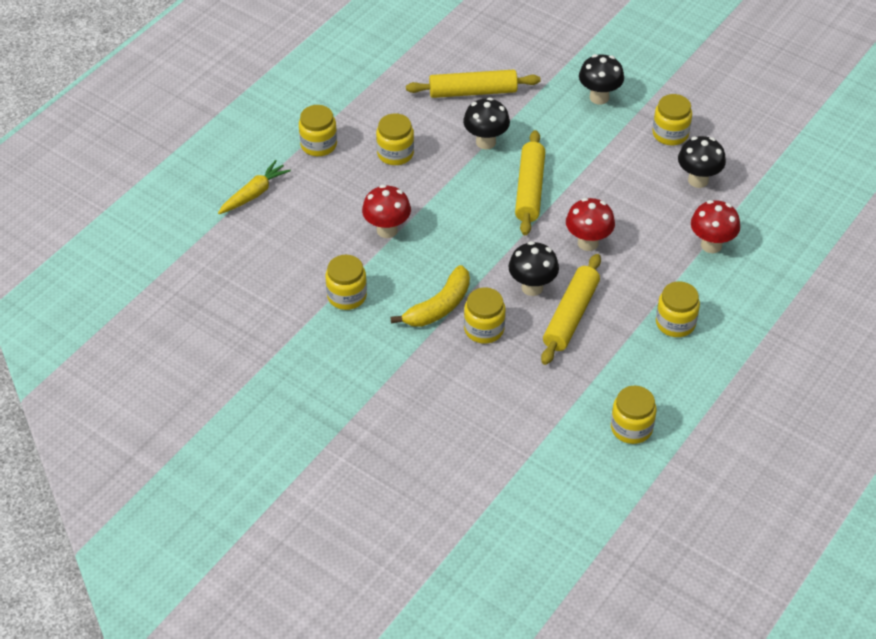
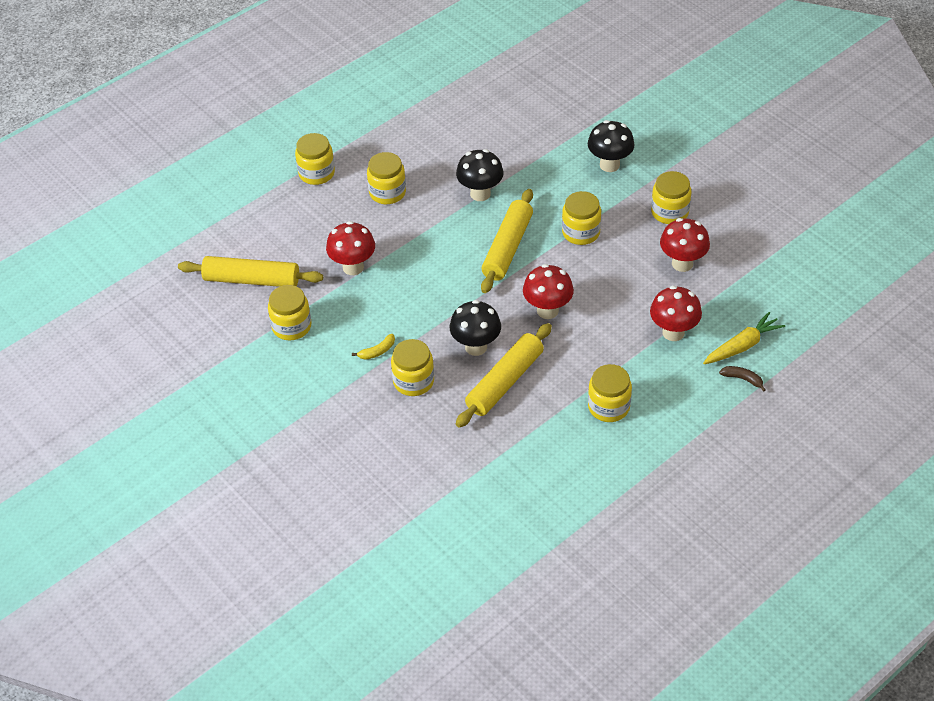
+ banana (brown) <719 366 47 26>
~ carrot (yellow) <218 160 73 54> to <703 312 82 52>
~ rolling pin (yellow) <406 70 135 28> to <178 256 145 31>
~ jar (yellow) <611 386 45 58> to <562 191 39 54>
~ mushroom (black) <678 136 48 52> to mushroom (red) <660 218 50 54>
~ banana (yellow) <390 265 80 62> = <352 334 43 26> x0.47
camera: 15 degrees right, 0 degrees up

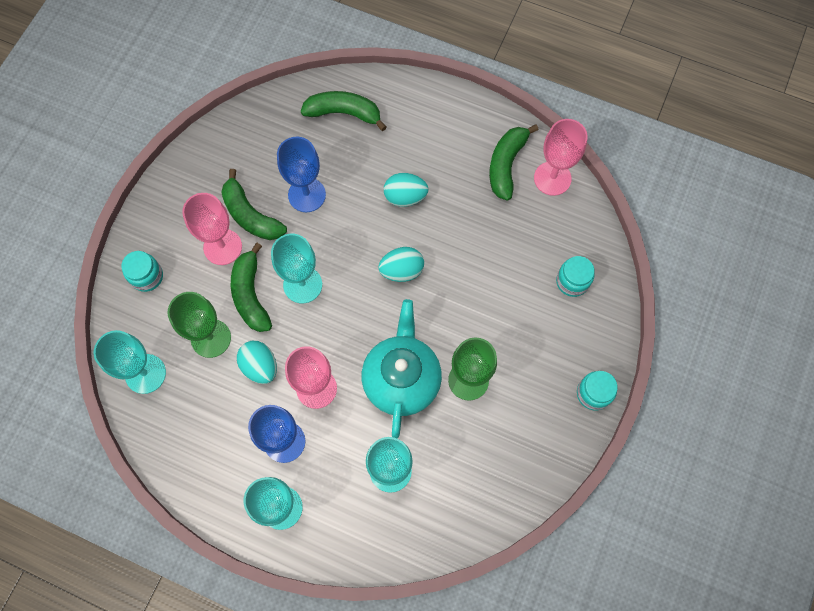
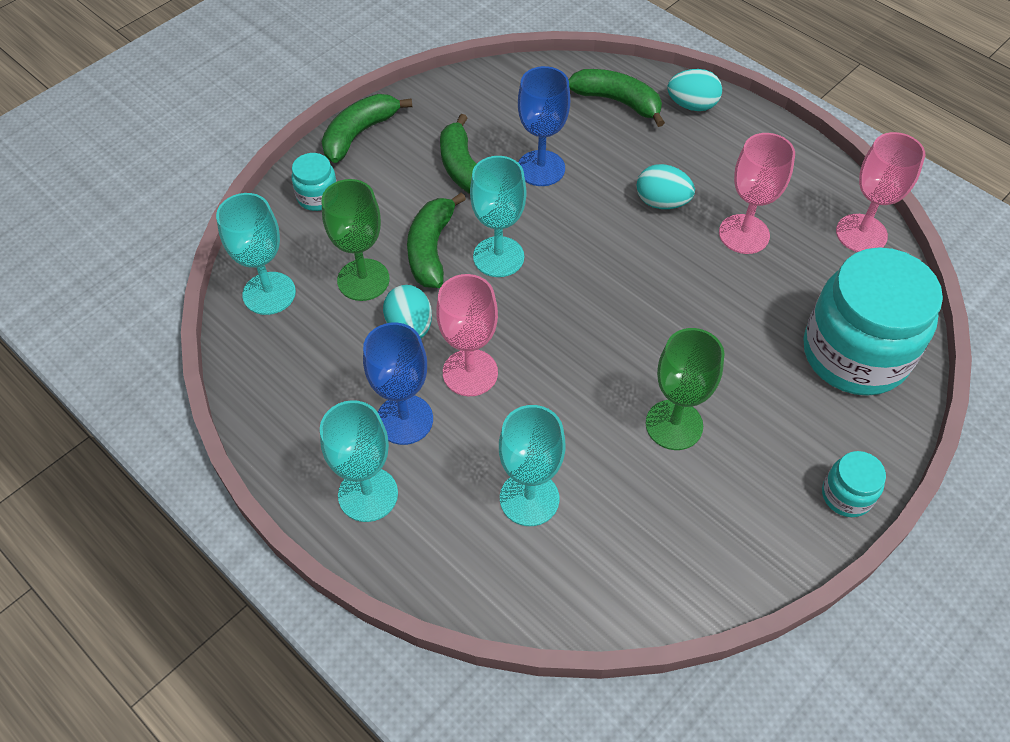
- teapot (turquoise) <362 299 80 140>
~ goblet (pink) <182 193 60 72> to <719 133 76 121>
~ egg (turquoise) <378 247 46 35> to <667 69 55 42>
~ banana (green) <489 124 49 76> to <321 94 91 69>
~ jar (turquoise) <556 256 39 41> = <804 247 139 149> x2.28
camera: 20 degrees right, 15 degrees down

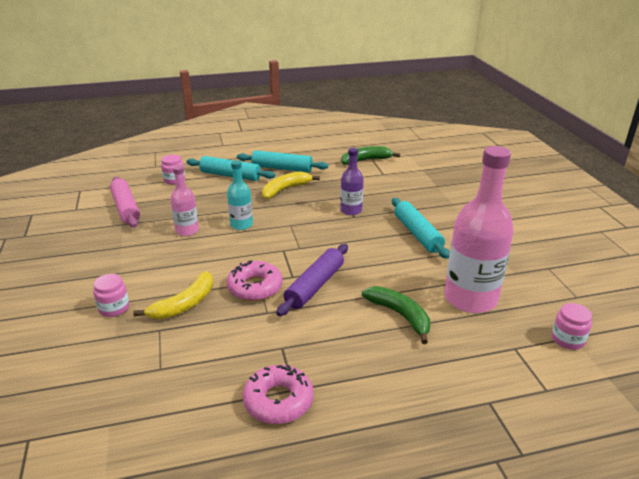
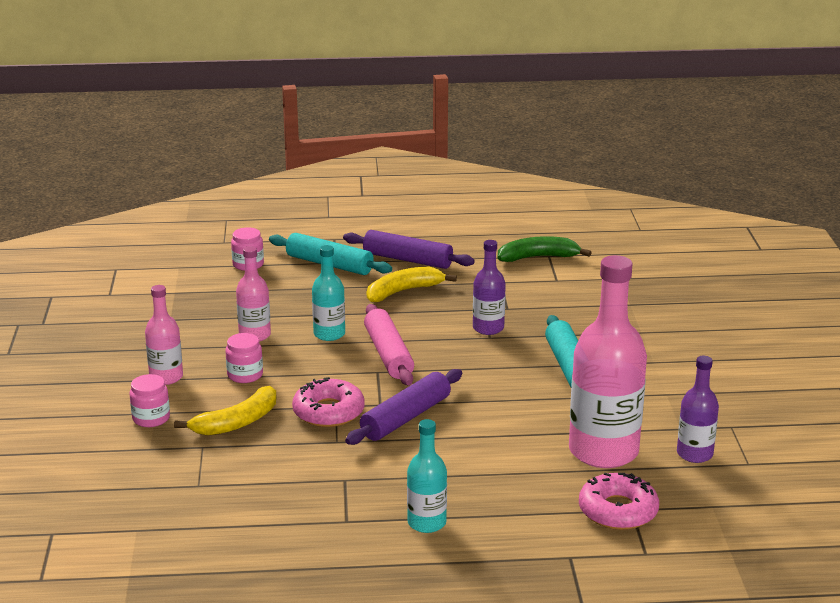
- banana (green) <362 286 68 58>
+ bottle (pink) <145 285 38 100>
+ bottle (turquoise) <407 419 40 114>
+ bottle (purple) <677 356 42 107>
~ rolling pin (pink) <110 177 30 51> to <364 304 50 81>
~ donut (pink) <243 365 70 59> to <579 473 80 57>
~ jar (pink) <552 303 40 47> to <225 333 38 50>
~ rolling pin (turquoise) <237 150 91 22> to rolling pin (purple) <343 230 132 39>
camera: 10 degrees right, 5 degrees down

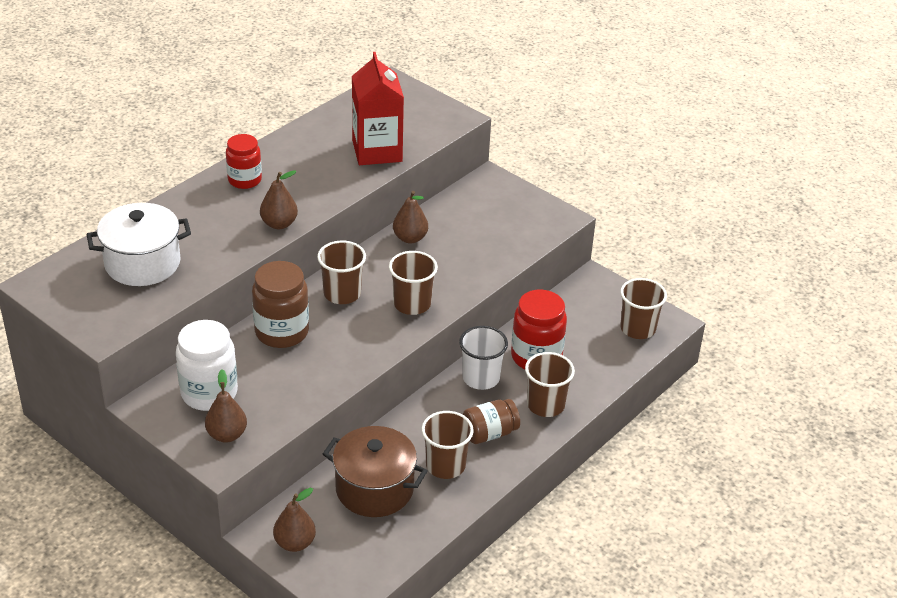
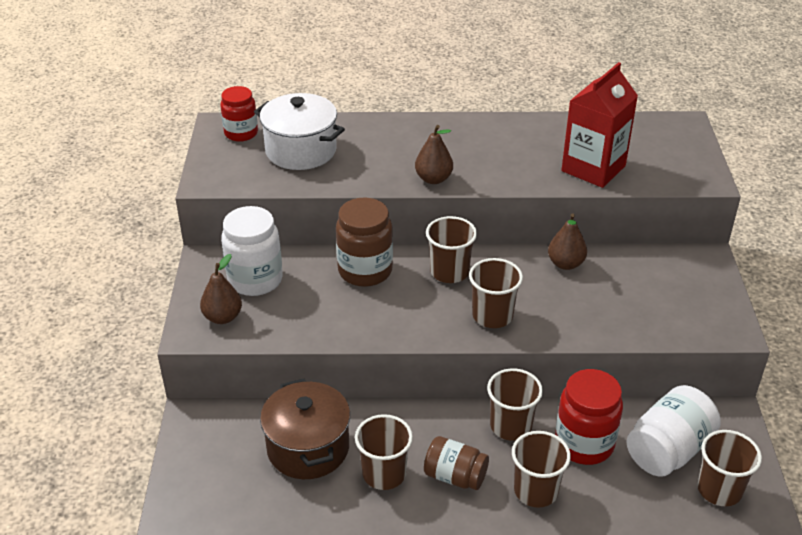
- pear (brown) <273 488 43 64>
+ jar (white) <626 385 95 92>
~ jar (red) <226 134 36 55> to <221 86 37 56>
~ cup (white) <459 326 49 64> to cup (brown) <487 368 56 73>
camera: 50 degrees right, 0 degrees up

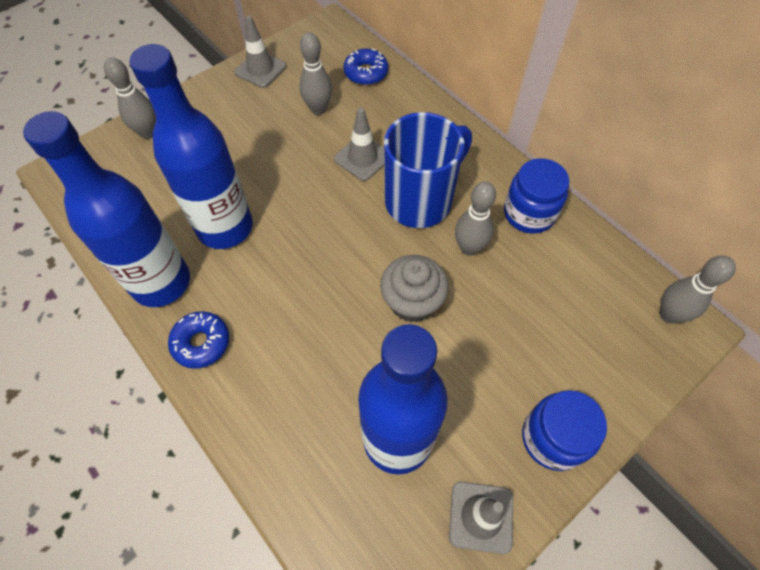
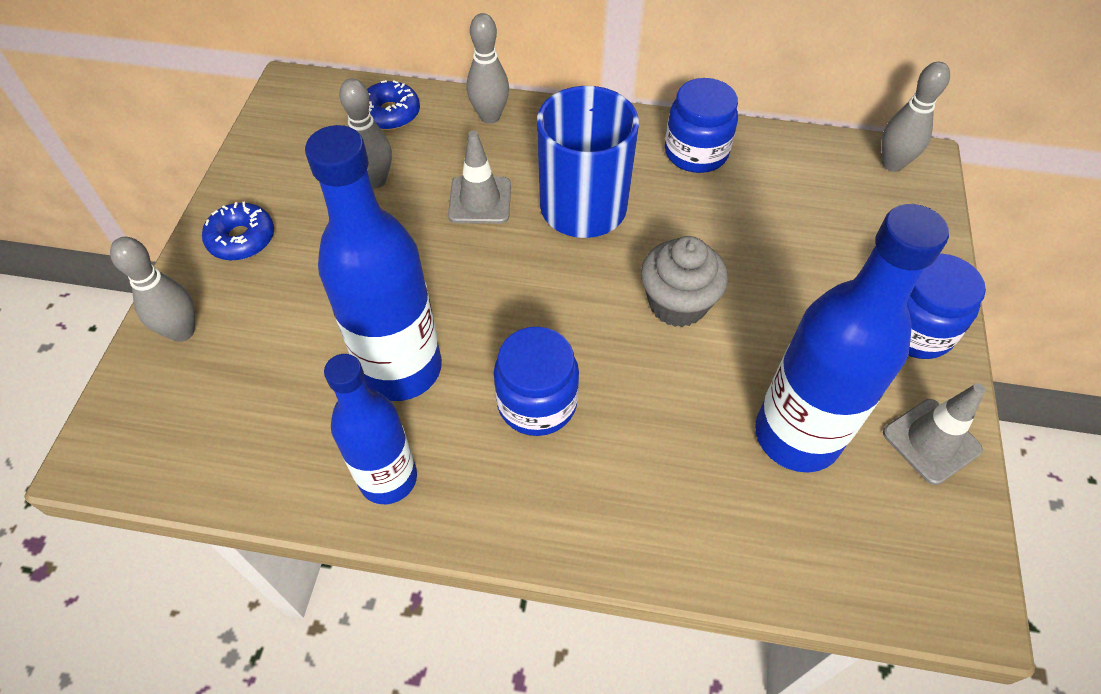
- traffic cone (grey) <234 15 52 73>
+ jar (blue) <494 327 85 109>
~ donut (blue) <168 311 61 58> to <202 201 72 60>
~ bowling pin (grey) <455 181 41 75> to <467 13 42 111>
~ bottle (blue) <23 111 167 196> = <324 354 93 150> x0.66
camera: 40 degrees left, 5 degrees down

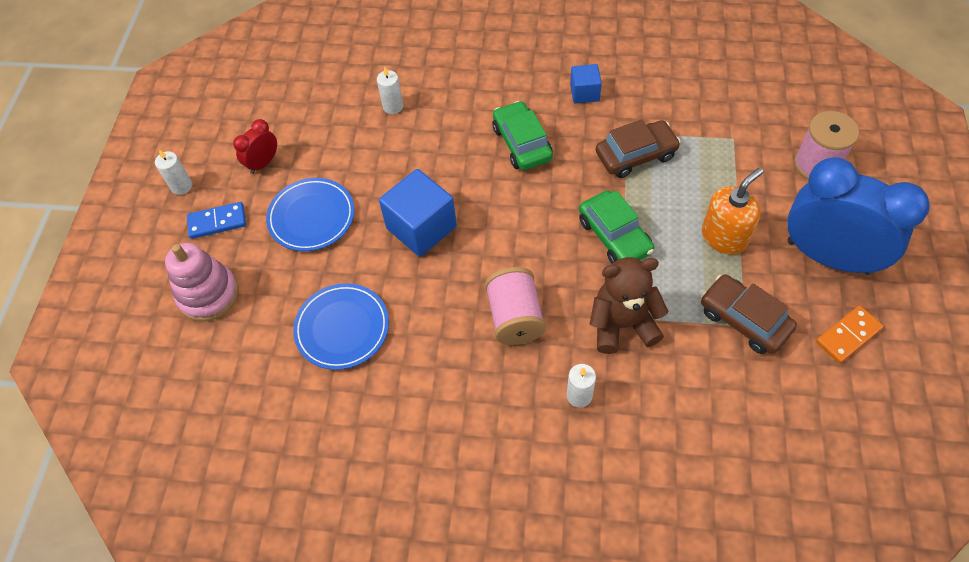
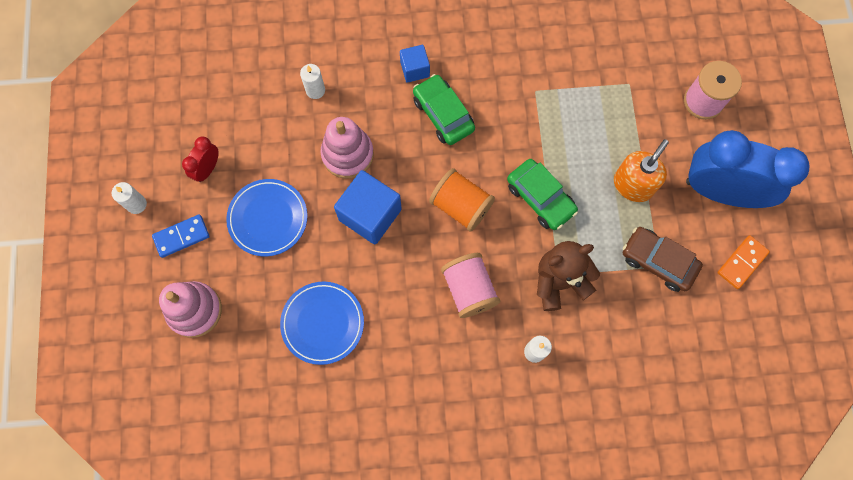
- car (brown) <596 119 85 59>
+ stacking toy (pink) <320 117 54 62>
+ spool (orange) <429 168 66 64>
~ cube (blue) <570 64 32 40> to <400 45 30 38>
camera: 15 degrees left, 15 degrees up

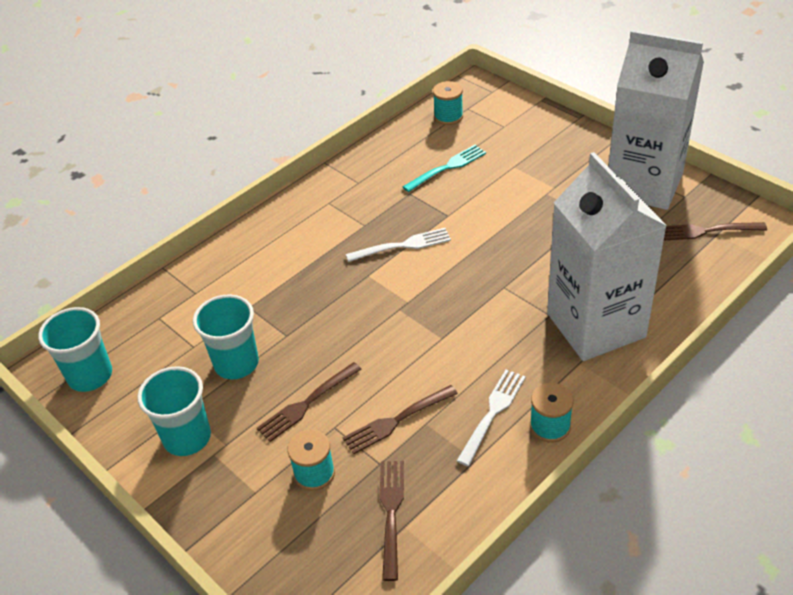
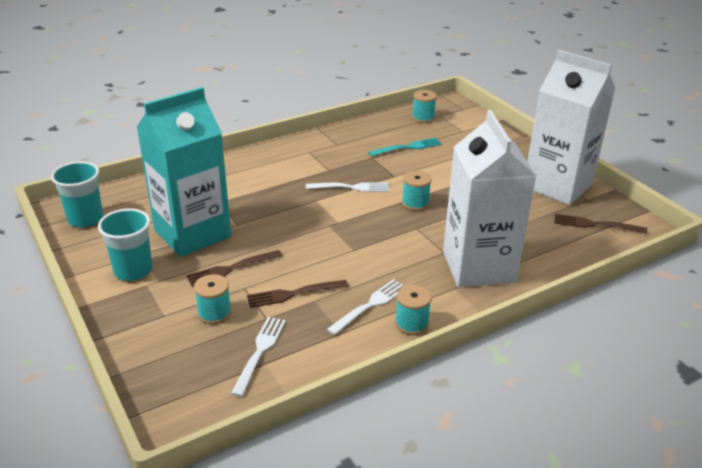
+ spool (turquoise) <402 171 30 40>
~ cup (turquoise) <193 295 66 84> to carton (turquoise) <137 87 94 170>
~ fork (brown) <380 461 24 120> to fork (white) <231 317 55 80>
camera: 10 degrees right, 10 degrees down

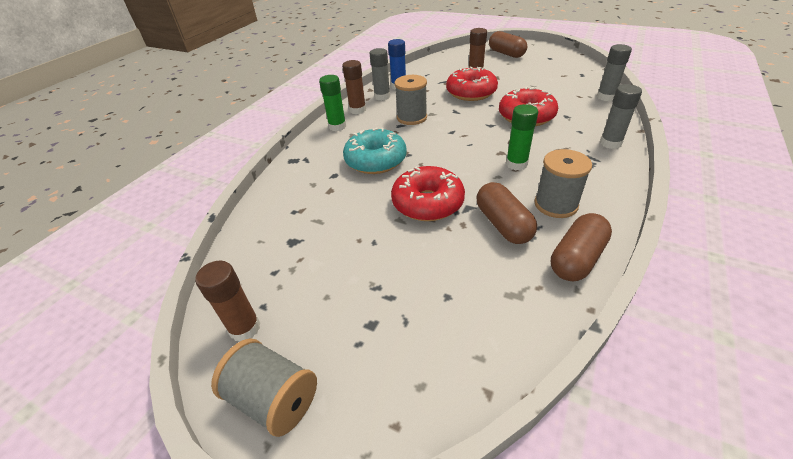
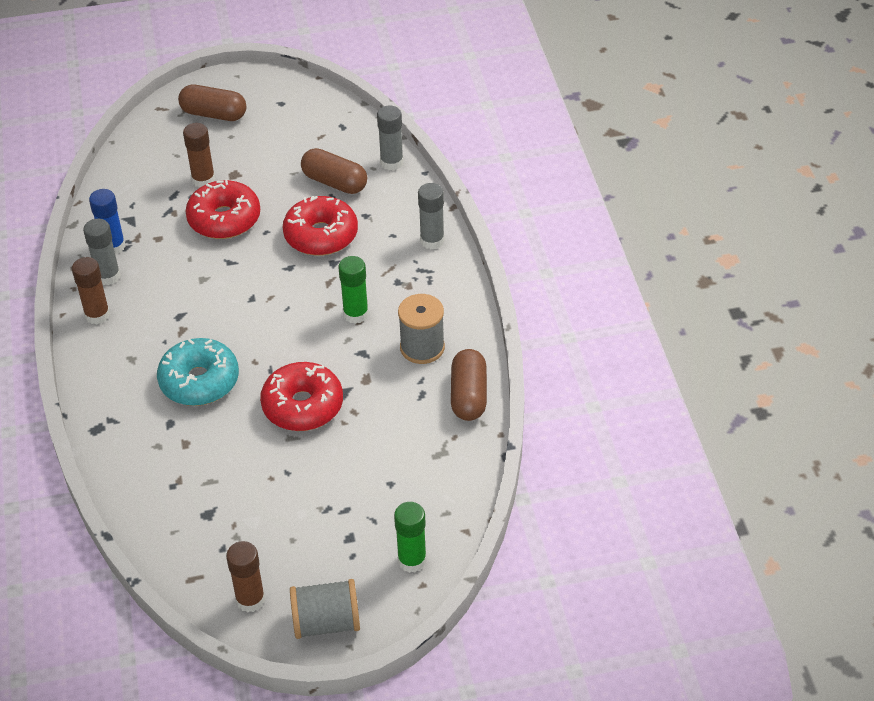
- spool (grey) <395 75 32 50>
~ glue stick (green) <319 75 27 56> to <394 502 32 71>
~ capsule (brown) <477 182 60 62> to <301 148 66 46>
camera: 40 degrees left, 5 degrees up

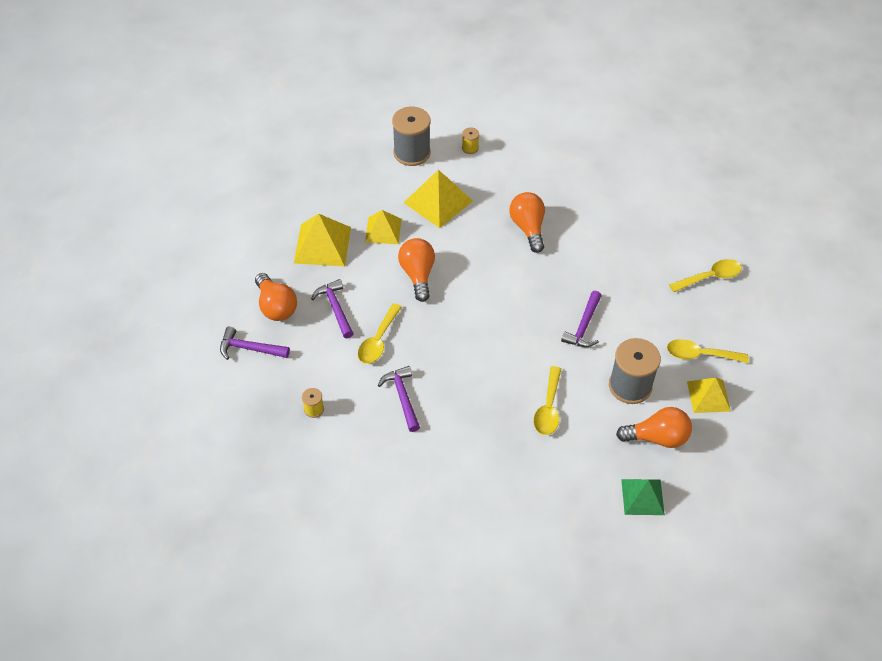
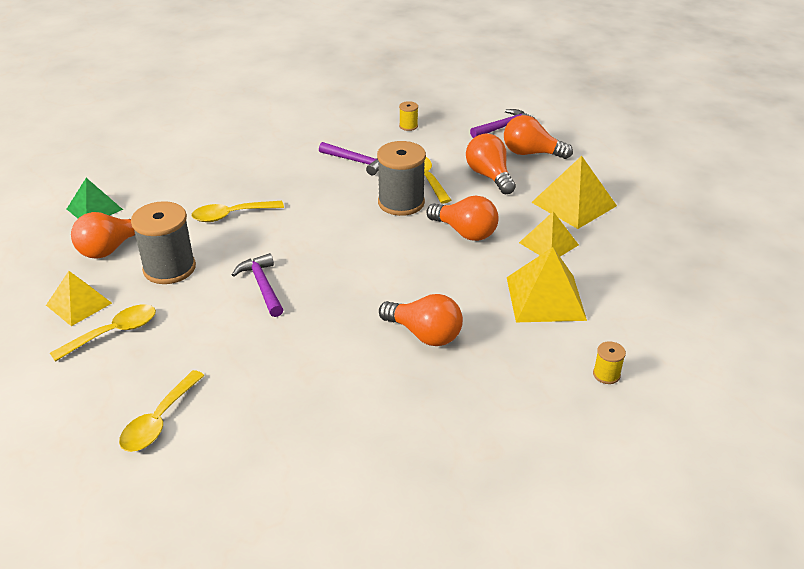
~ spool (grey) <392 107 39 59> to <377 141 49 75>
~ hammer (purple) <311 279 43 59> to light bulb (orange) <466 133 50 61>
~ spoon (yellow) <533 366 28 69> = <191 201 93 21> 75 degrees counterclockwise
camera: 135 degrees right, 15 degrees down

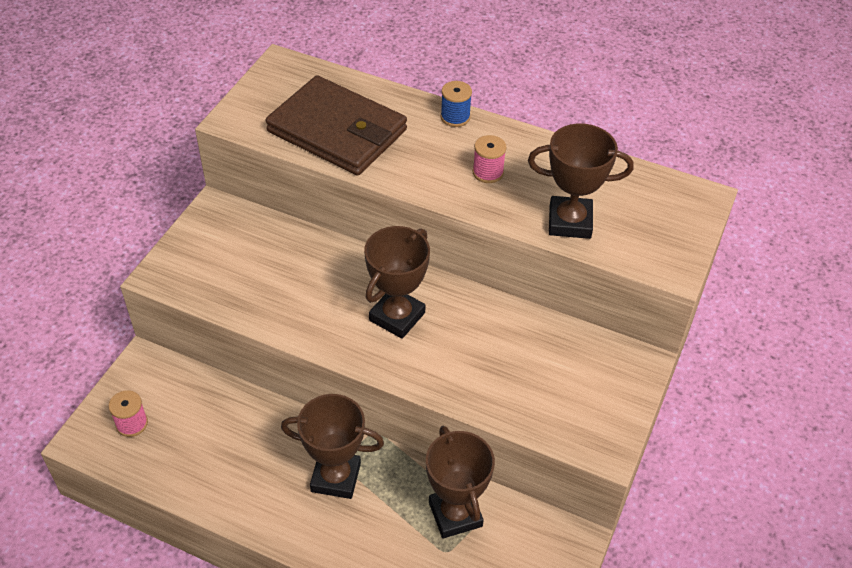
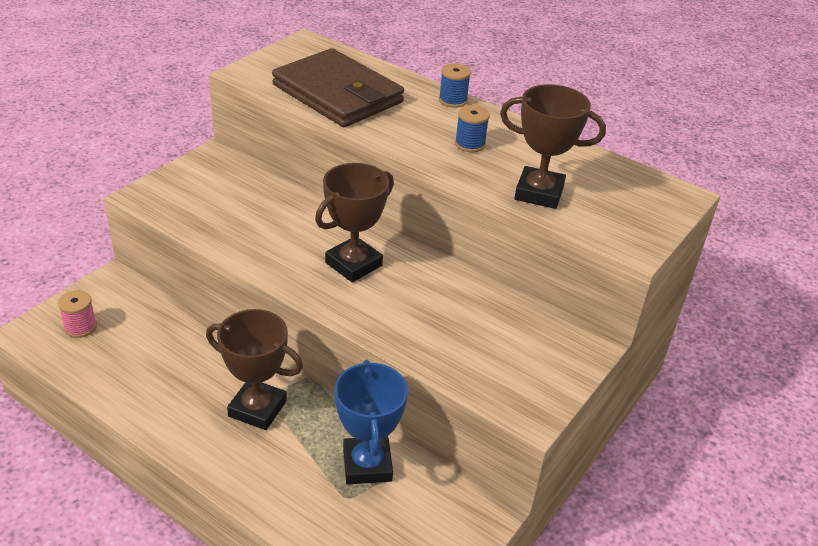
~ trophy (brown) <426 426 69 113> to trophy (blue) <334 360 74 124>
~ spool (pink) <473 135 33 48> to spool (blue) <455 105 35 47>
camera: 10 degrees right, 10 degrees down

